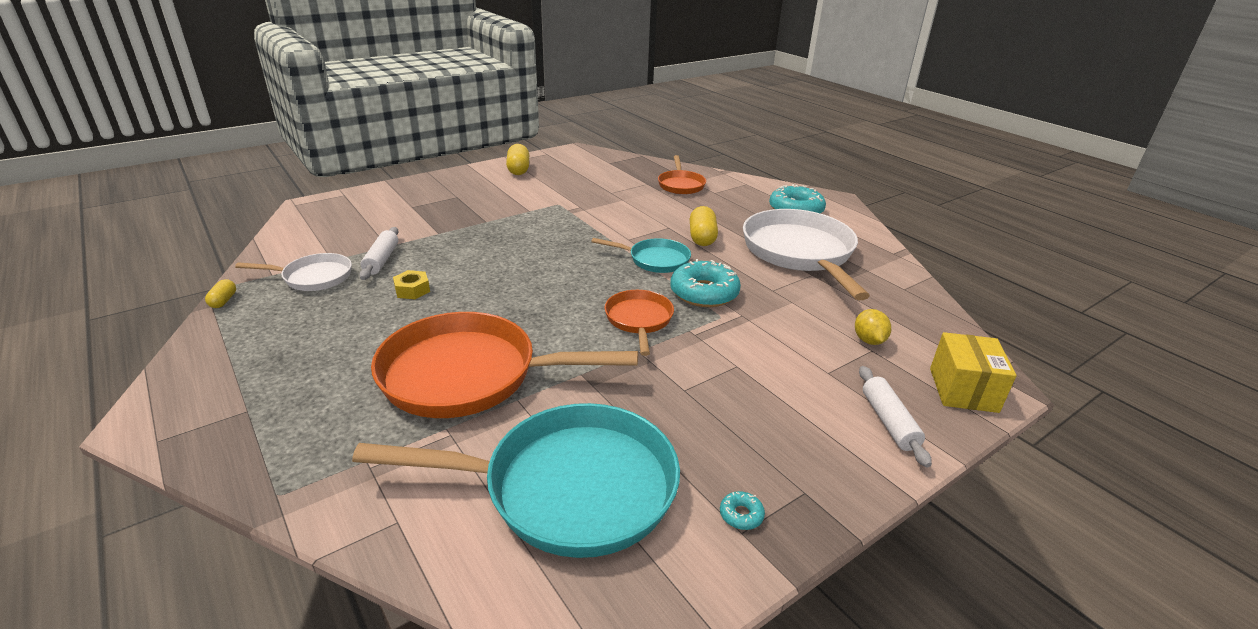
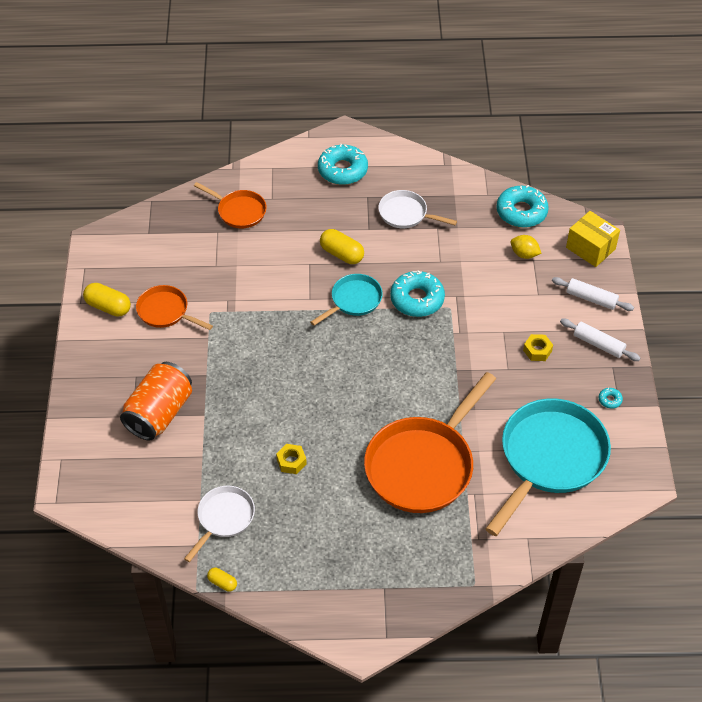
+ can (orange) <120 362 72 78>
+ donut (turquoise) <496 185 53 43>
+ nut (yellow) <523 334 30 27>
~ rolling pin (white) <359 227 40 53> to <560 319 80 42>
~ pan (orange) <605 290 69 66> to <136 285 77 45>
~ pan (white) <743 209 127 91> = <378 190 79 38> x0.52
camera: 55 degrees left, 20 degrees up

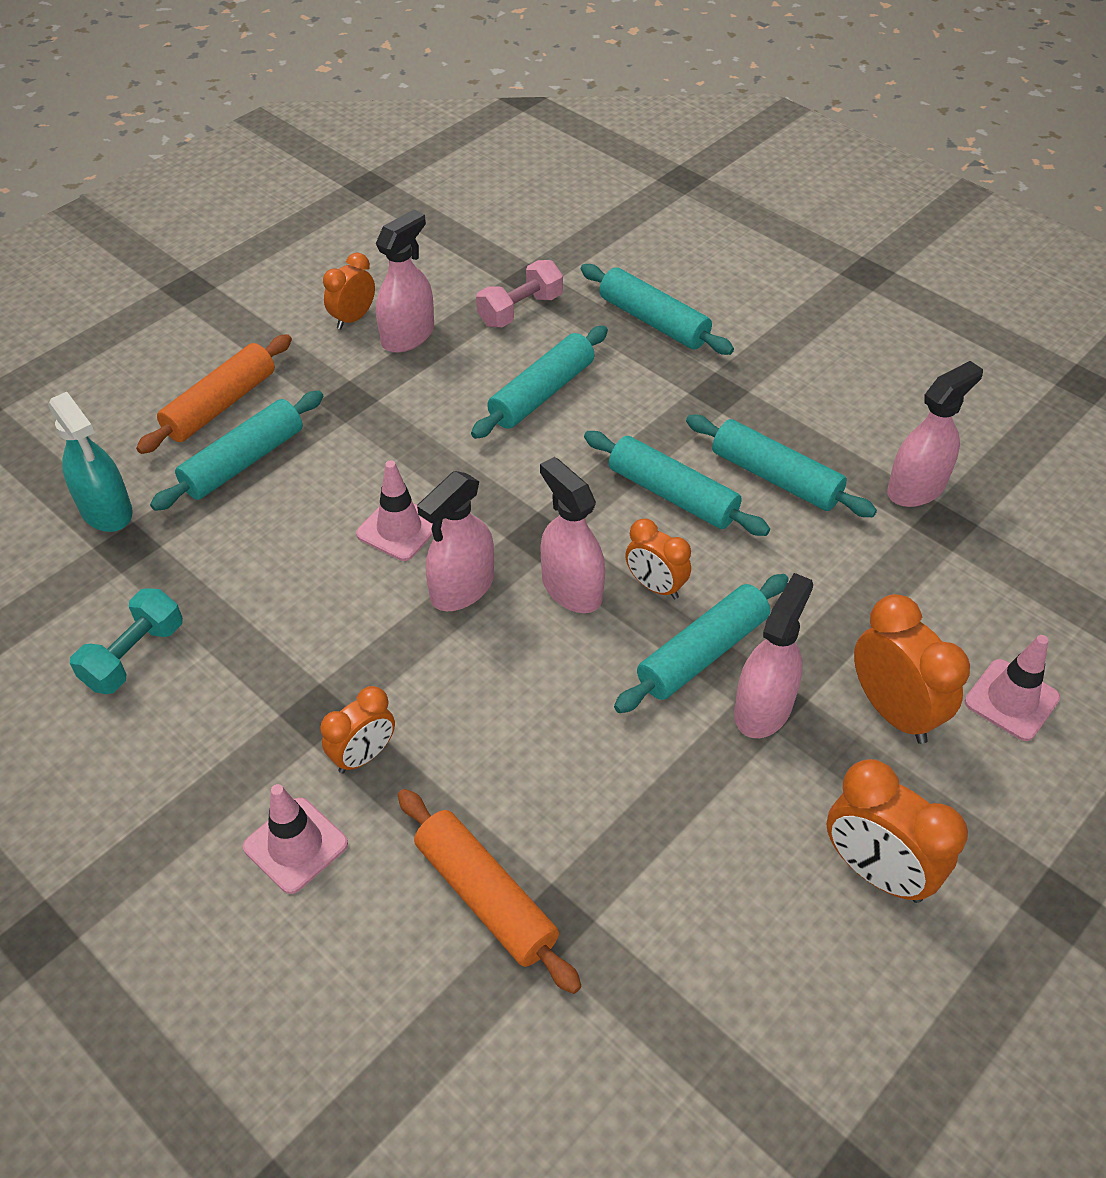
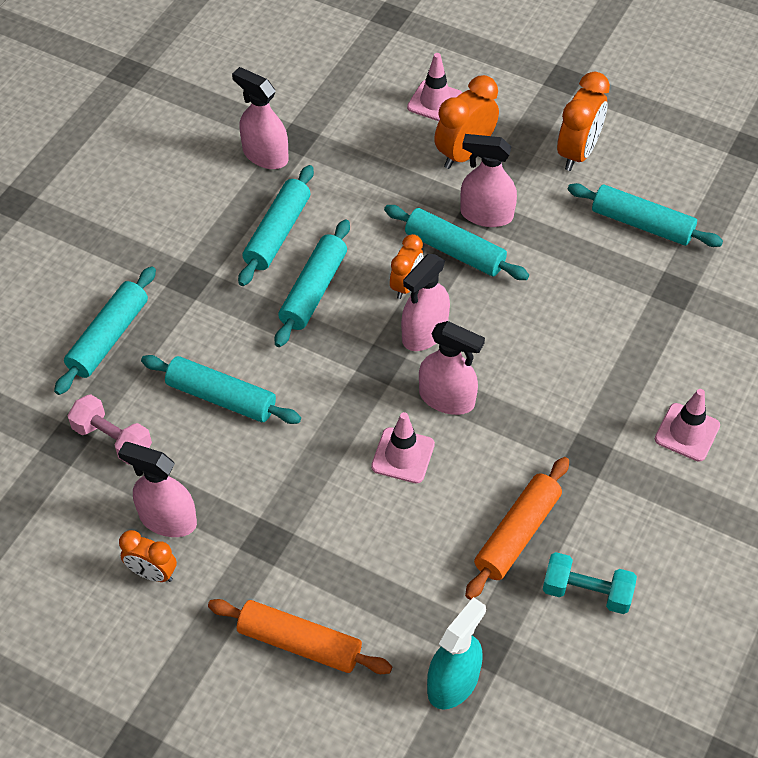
- clock (orange) <320 686 75 87>
~ rolling pin (turquoise) <150 391 173 120> to <567 183 156 64>
~ rolling pin (orange) <398 789 183 205> to <465 457 104 143>
camera: 105 degrees left, 5 degrees up

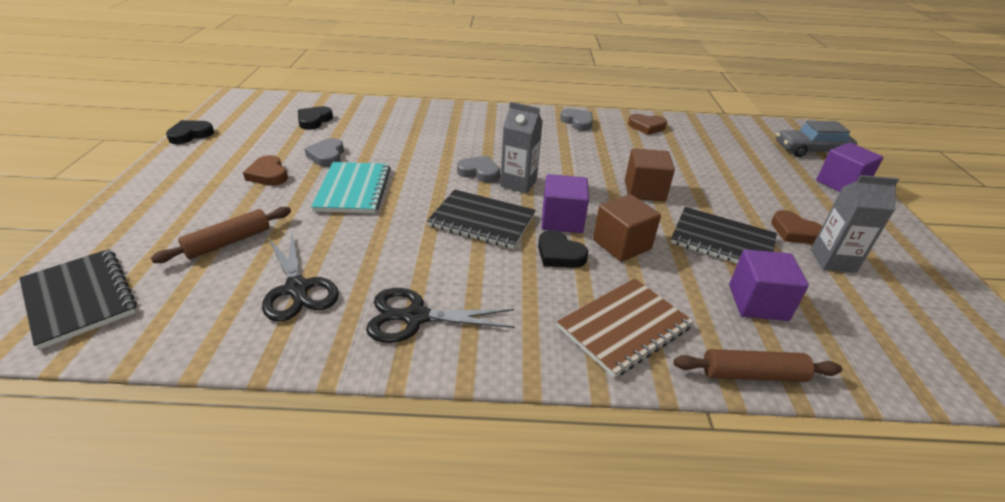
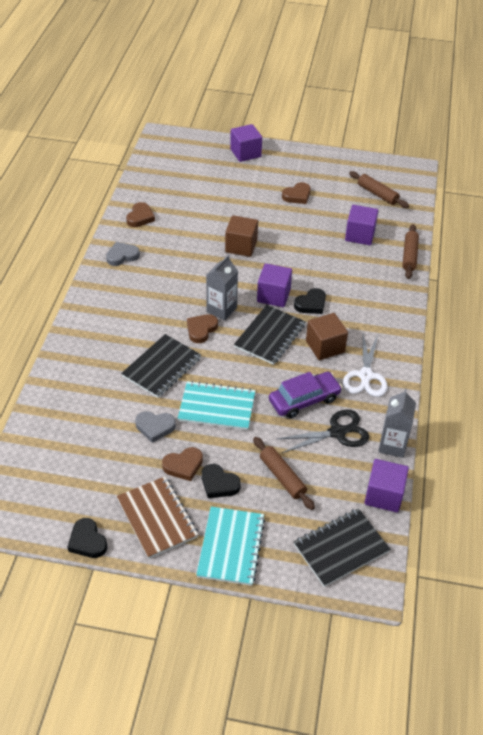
- car (grey) <776 121 81 36>
+ notebook (turquoise) <196 507 69 79>
+ car (purple) <269 372 73 46>
+ rolling pin (brown) <349 171 60 37>
+ cube (purple) <364 459 45 53>
~ heart (black) <298 106 35 24> to <202 464 39 34>
~ notebook (brown) <557 278 137 100> to <117 476 82 83>
~ cube (brown) <593 194 68 68> to <306 313 42 47>
~ notebook (black) <671 207 106 57> to <121 334 80 64>
~ carton (grey) <811 175 88 98> to <378 389 38 69>
~ scissors (black) <366 288 149 55> to scissors (white) <343 334 45 63>
~ heart (grey) <457 156 43 27> to heart (brown) <187 314 31 29>
camera: 80 degrees left, 10 degrees up

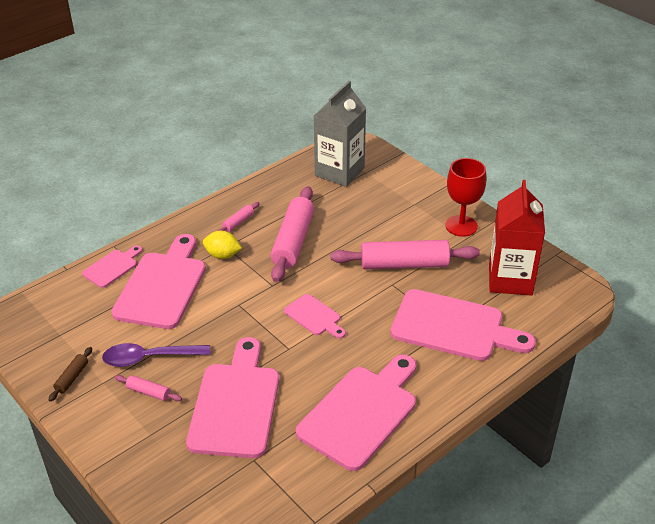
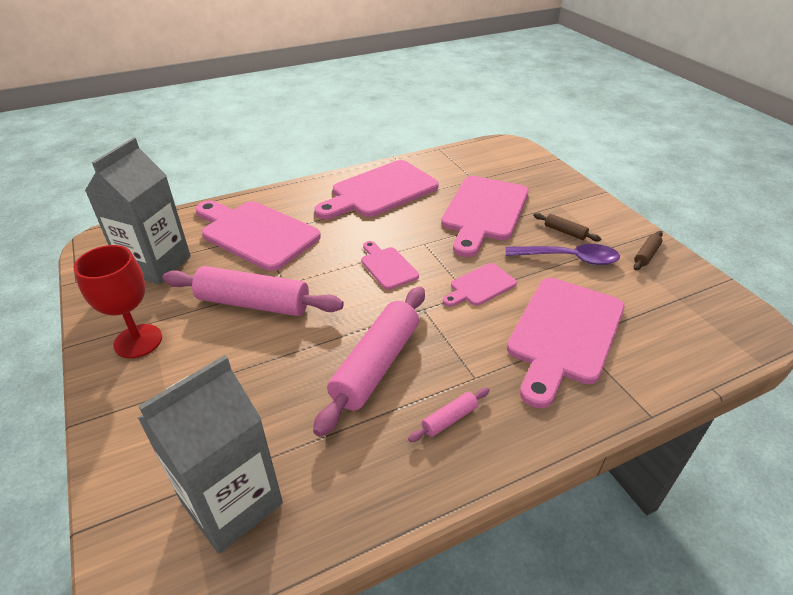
- lemon (yellow) <203 231 39 28>
~ cutting board (pink) <82 245 61 43> to <443 263 74 44>
~ rolling pin (pink) <115 375 67 26> to rolling pin (brown) <533 213 68 29>
~ carton (red) <489 180 56 116> to carton (grey) <85 138 106 146>
camera: 165 degrees left, 0 degrees up

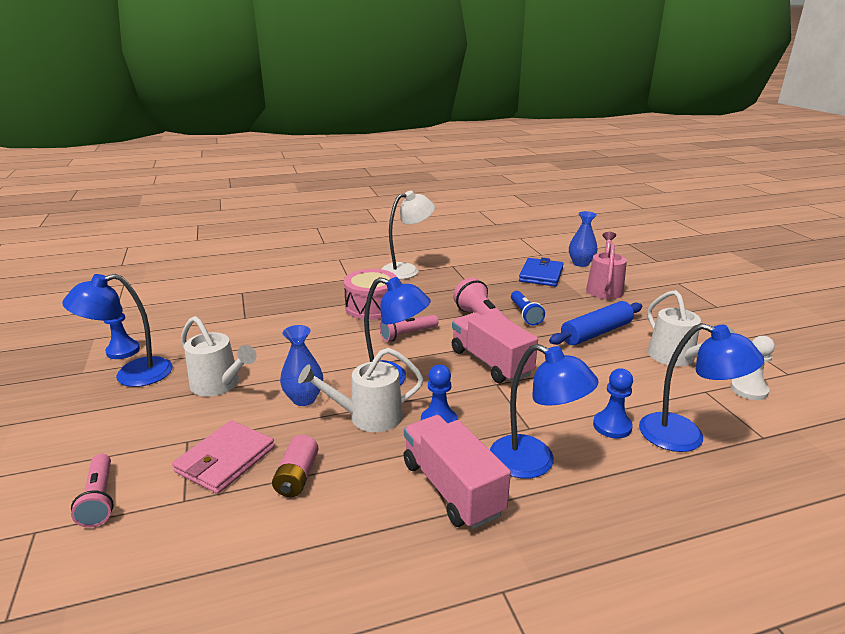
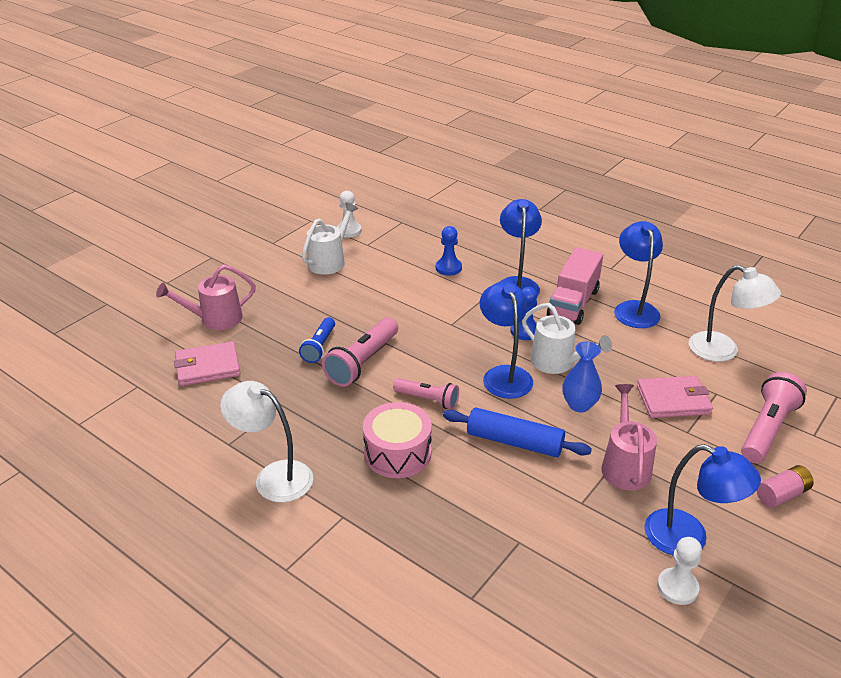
- truck (pink) <452 312 86 71>
- vase (blue) <569 211 29 56>
+ lamp (white) <689 265 92 97>
~ battery (pink) <272 435 47 62> to <756 465 58 43>
~ rolling pin (blue) <549 301 93 44> to <443 408 149 49>
~ lamp (blue) <639 323 125 129> to <614 221 49 107>
~ pawn (blue) <104 306 36 53> to pawn (white) <657 537 45 68>
~ watering can (white) <181 316 76 80> to watering can (pink) <601 384 56 107>
~ wallet (blue) <519 258 45 28> to wallet (pink) <174 341 66 45>
~ flashlight (blue) <511 291 34 34> = <299 317 36 46> 150 degrees clockwise
~ flashlight (pink) <71 454 43 73> = <741 372 66 91> x1.58
camera: 125 degrees left, 10 degrees up

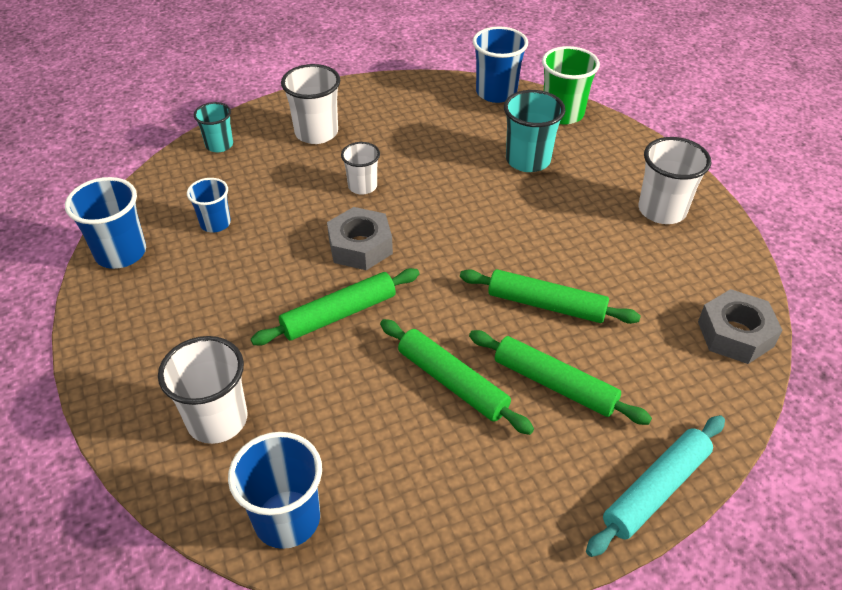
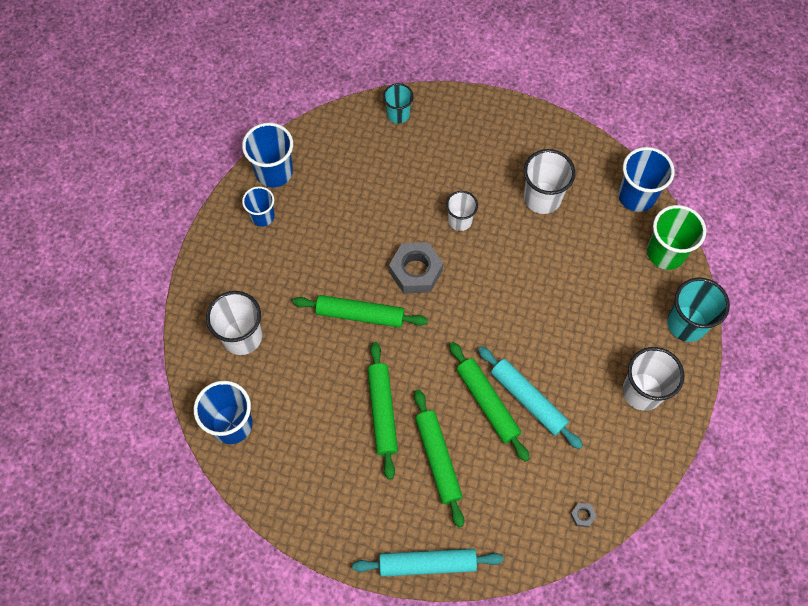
+ rolling pin (turquoise) <478 346 105 103>
~ cup (blue) <187 178 44 55> to <242 186 33 41>
~ cup (white) <281 64 59 80> to <524 149 51 65>
~ cup (turquoise) <504 90 62 82> to <667 278 63 64>
~ nut (grey) <698 289 85 75> = <570 503 27 24> x0.42
camera: 40 degrees right, 20 degrees up

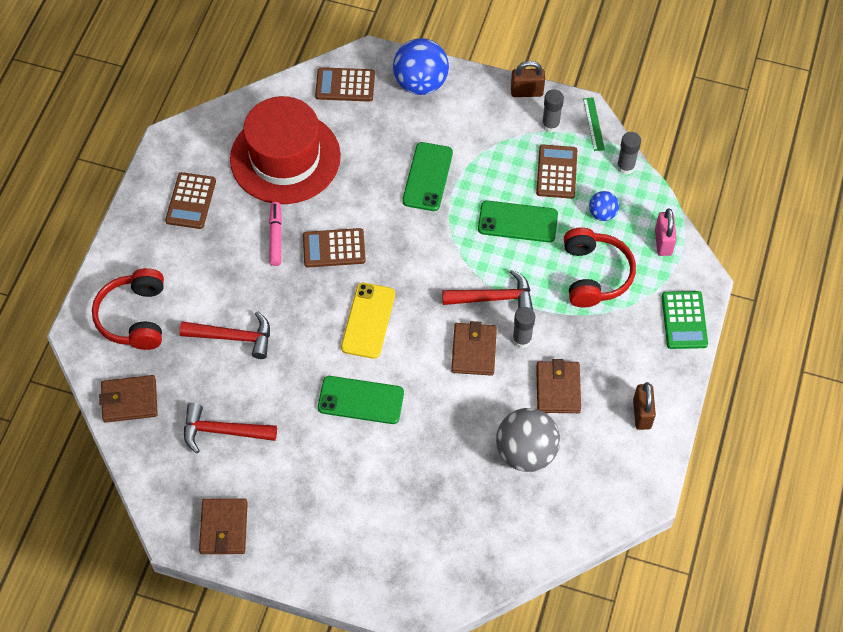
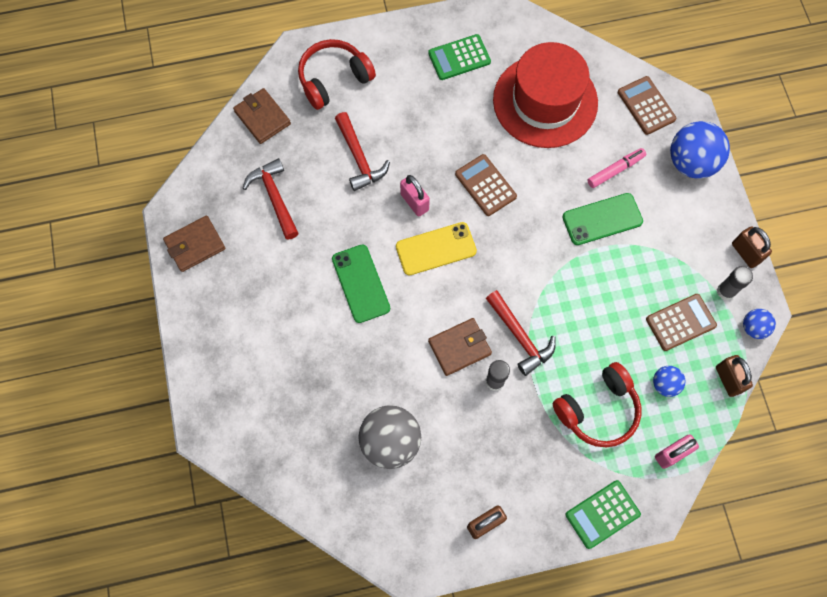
- phone (green) <478 201 80 41>
- wallet (brown) <536 359 45 54>
+ padlock (pink) <400 175 30 42>
~ marker (pink) <269 202 13 64> to <587 148 59 40>
~ ruler (green) <583 97 22 54> to ball (blue) <743 309 33 30>
~ glue stick (grey) <617 132 24 43> to padlock (brown) <716 355 37 42>
~ calculator (brown) <165 172 51 57> to calculator (green) <428 34 63 46>
camera: 60 degrees right, 10 degrees up

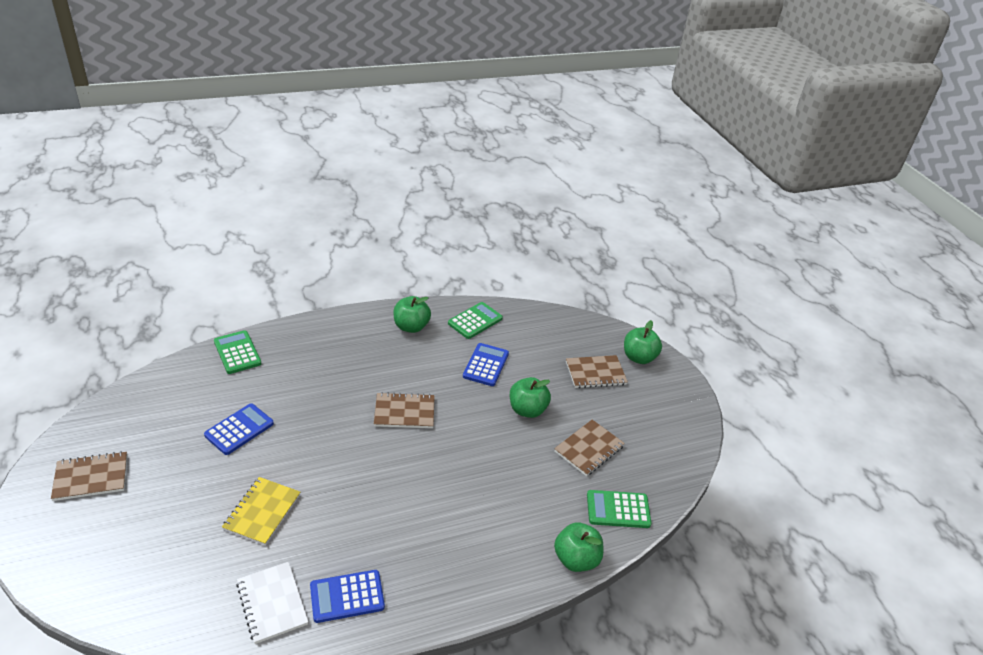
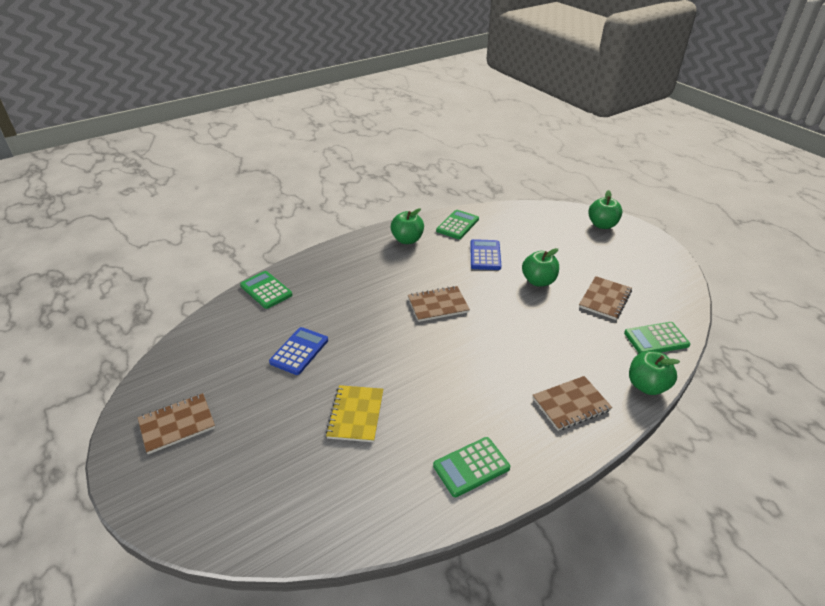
- notebook (white) <236 562 72 82>
~ notebook (brown) <566 355 62 33> to <533 376 79 55>
~ calculator (blue) <310 570 75 53> to calculator (green) <433 437 77 60>
camera: 10 degrees left, 0 degrees up

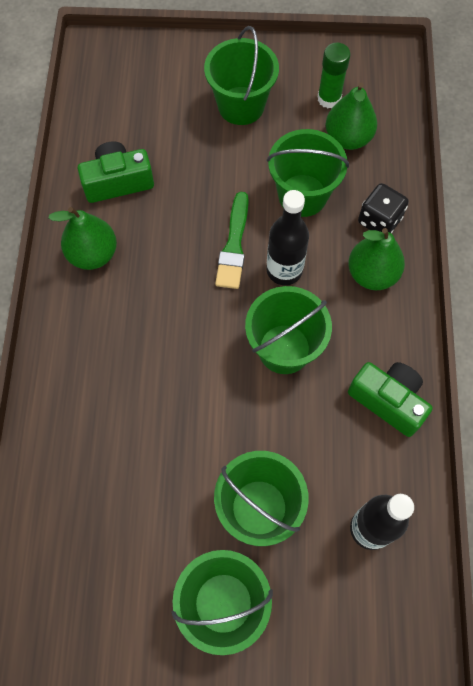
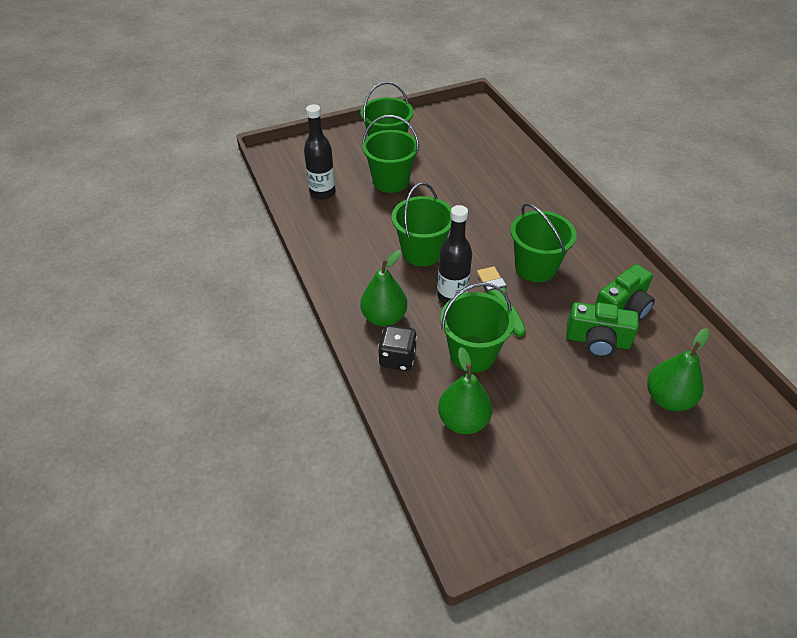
- glue stick (green) <317 43 34 65>
~ pear (green) <48 207 69 63> to <647 328 62 83>
~ bucket (green) <204 26 75 99> to <510 203 66 79>
~ camera (green) <348 362 84 75> to <566 302 73 55>
camera: 155 degrees right, 20 degrees down

